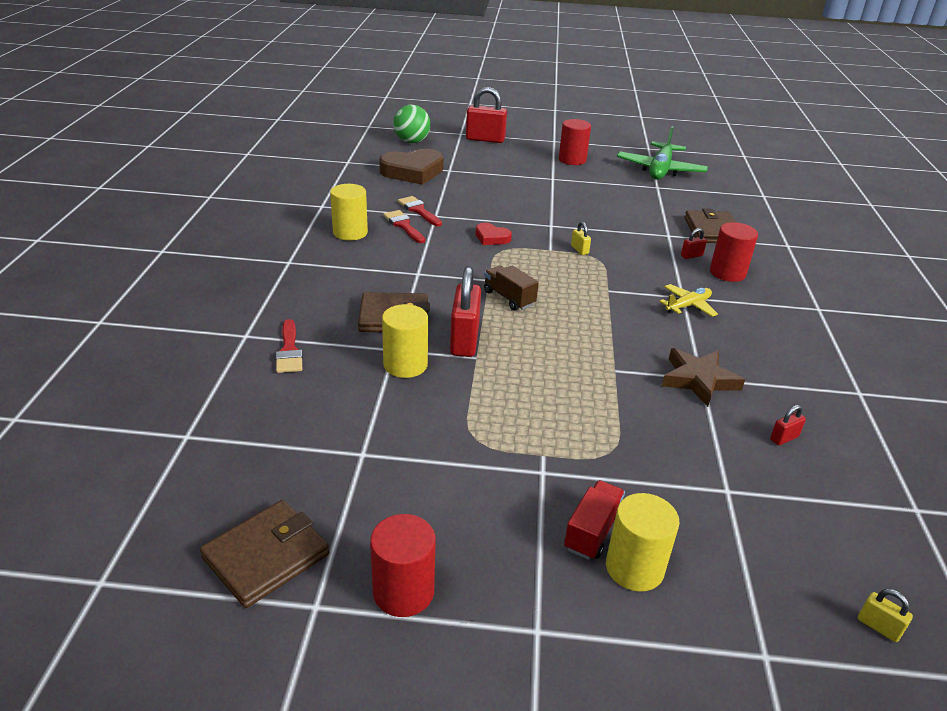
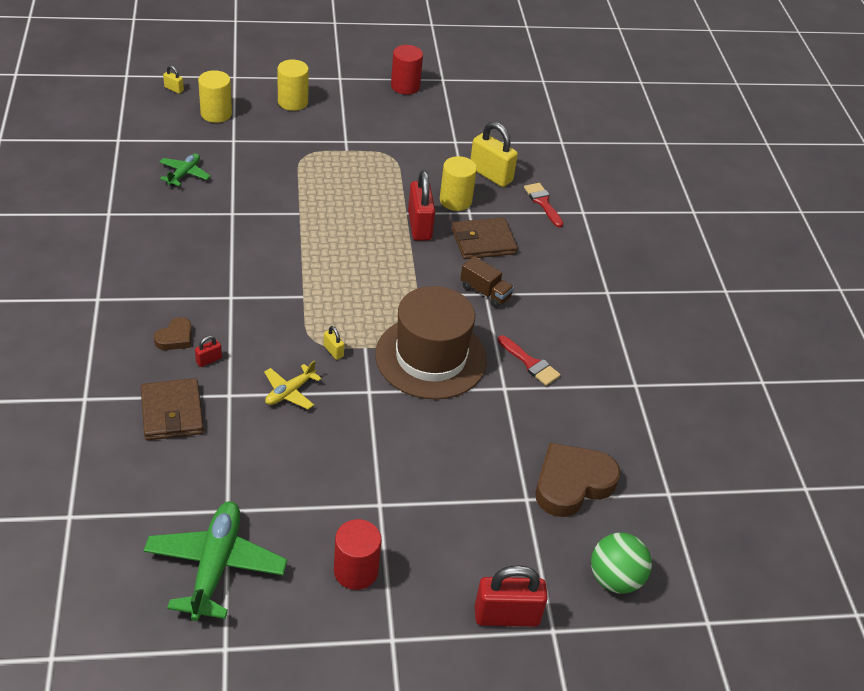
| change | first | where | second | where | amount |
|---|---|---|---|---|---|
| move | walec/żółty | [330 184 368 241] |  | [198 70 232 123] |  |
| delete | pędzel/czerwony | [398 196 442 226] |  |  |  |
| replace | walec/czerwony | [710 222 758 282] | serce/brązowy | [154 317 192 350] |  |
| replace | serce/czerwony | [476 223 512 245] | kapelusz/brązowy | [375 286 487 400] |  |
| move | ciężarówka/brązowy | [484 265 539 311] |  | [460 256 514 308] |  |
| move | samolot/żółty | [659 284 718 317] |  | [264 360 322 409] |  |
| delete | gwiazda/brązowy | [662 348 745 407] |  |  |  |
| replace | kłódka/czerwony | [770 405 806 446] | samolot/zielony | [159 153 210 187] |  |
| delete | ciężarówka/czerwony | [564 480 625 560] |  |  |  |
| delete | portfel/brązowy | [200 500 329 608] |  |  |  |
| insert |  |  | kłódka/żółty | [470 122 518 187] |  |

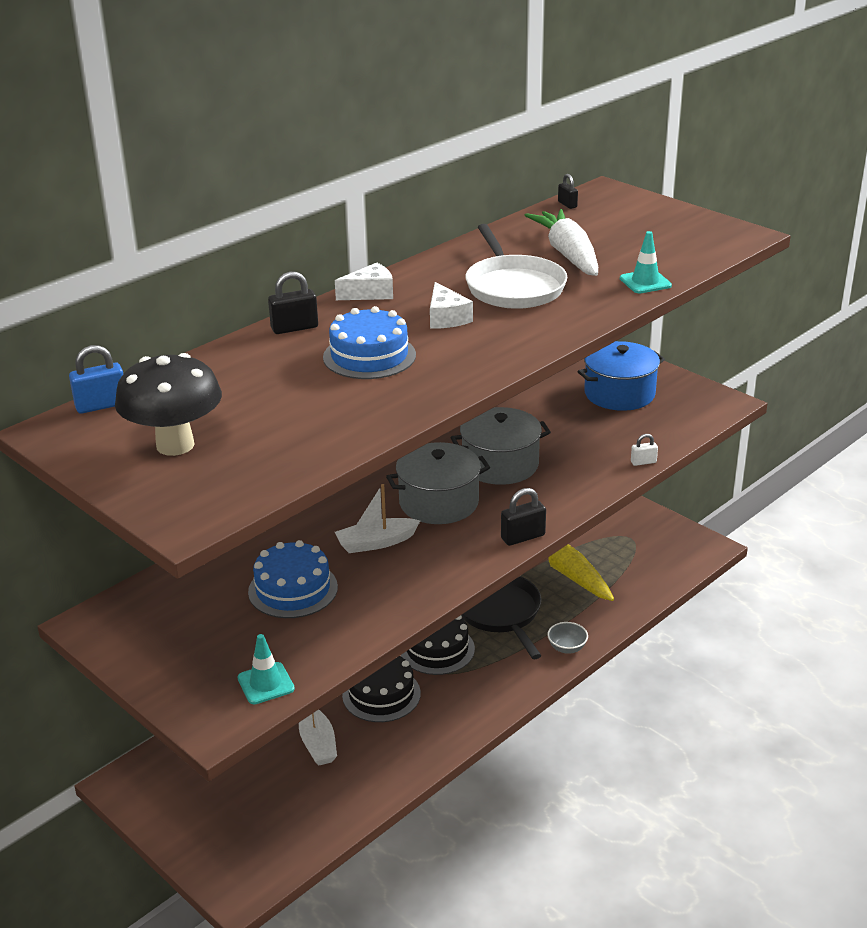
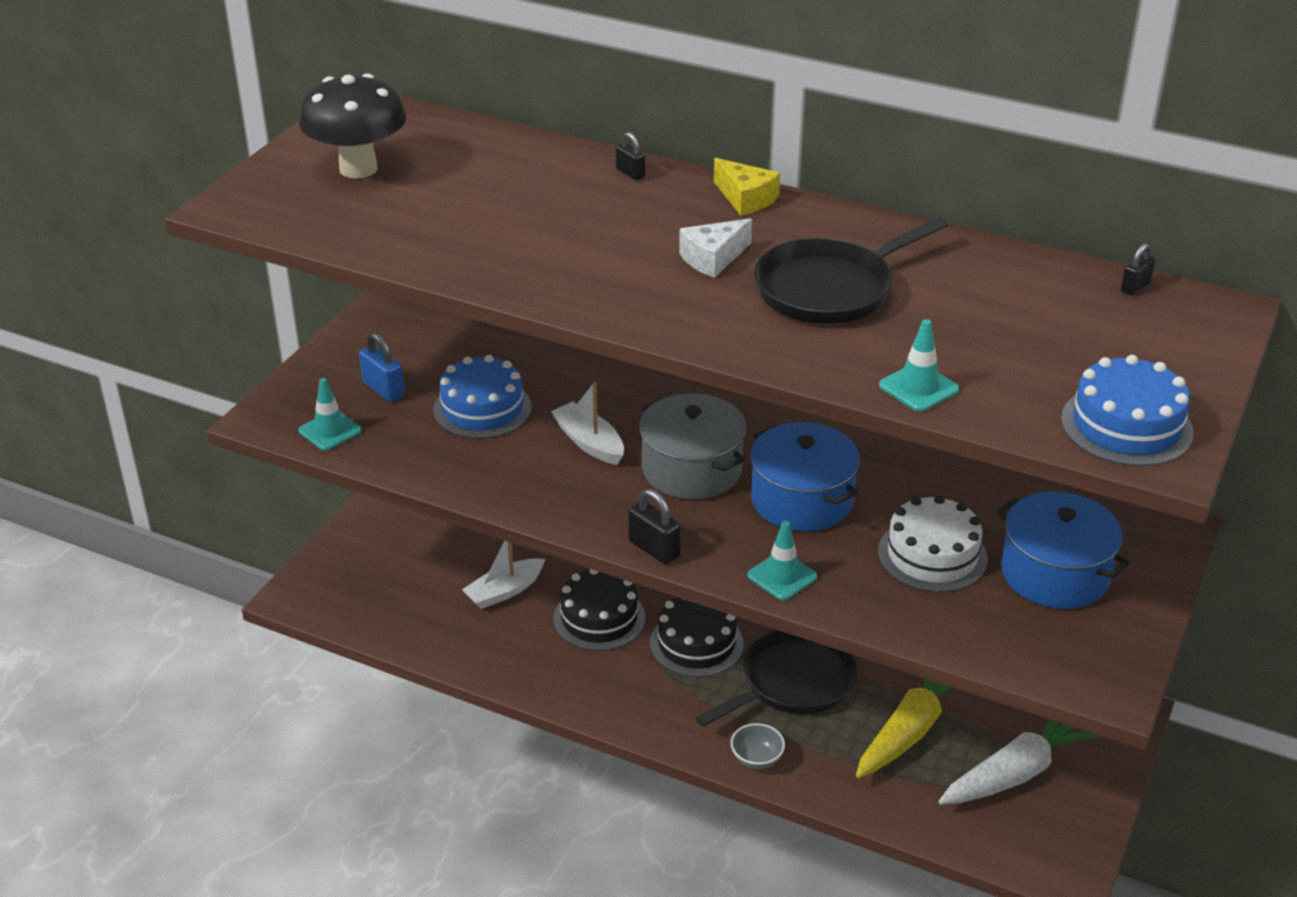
| change | first | where | second | where | amount |
|---|---|---|---|---|---|
| move | marchewka/biały | [524 209 598 276] |  | [938 719 1099 805] |  |
| recolor | patelnia/biały | [465 224 567 309] | patelnia/czarny | [754 217 949 324] |  |
| recolor | ser/biały | [335 263 393 300] | ser/żółty | [714 158 780 215] |  |
| resize | kłódka/czarny | [268 272 318 334] |  | [616 132 645 180] | x0.62 |
| move | tort/niebieski | [323 306 416 379] |  | [1061 355 1194 466] |  |
| move | kłódka/niebieski | [69 345 123 414] |  | [359 333 405 402] |  |
| recolor | garnek/szary | [451 407 551 485] | garnek/niebieski | [750 422 860 532] |  |
| delete | kłódka/biały | [631 434 658 466] |  |  |  |
| insert |  |  | tort/biały | [878 495 988 592] |  |
| insert |  |  | pachołek/turkusowy | [747 521 818 601] |  |

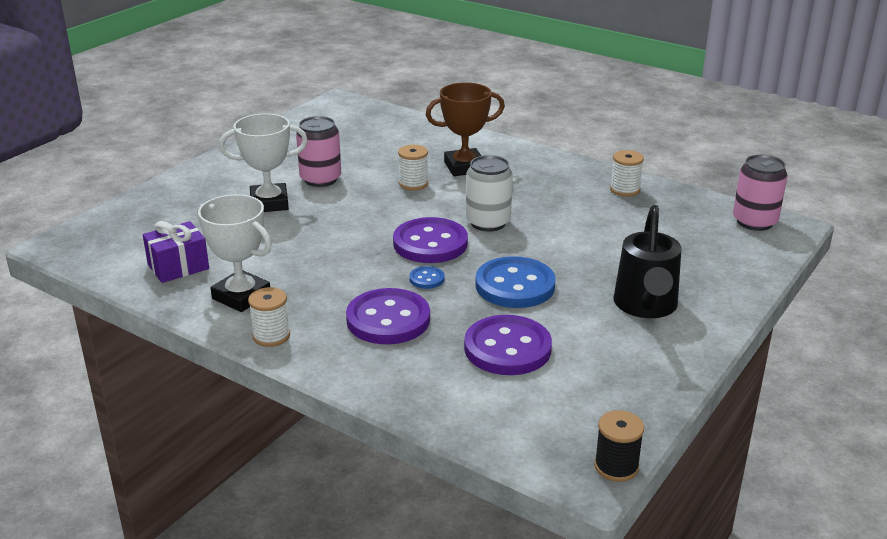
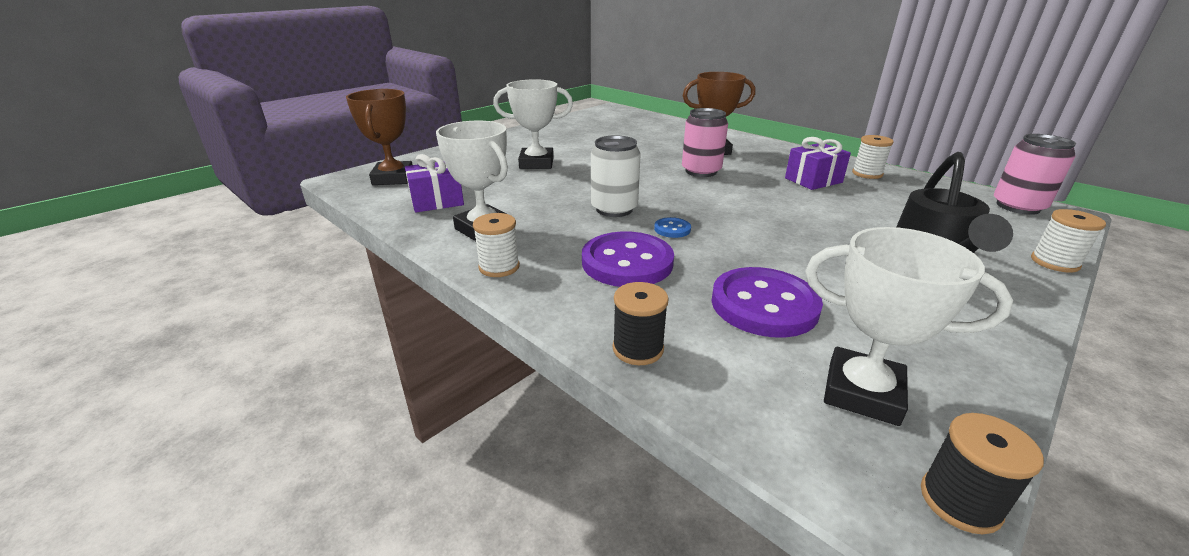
| change | first | where | second | where | amount |
|---|---|---|---|---|---|
| move | puszka/różowy | [296 116 341 187] |  | [682 108 728 177] |  |
| move | szpulka/biały | [398 145 428 191] |  | [1031 209 1106 273] |  |
| move | puszka/biały | [466 155 513 232] |  | [591 135 641 217] |  |
| delete | guzik/fioletowy | [393 217 468 263] |  |  |  |
| delete | guzik/niebieski | [475 256 556 308] |  |  |  |
| insert |  |  | puchar/brązowy | [346 89 412 185] |  |
| insert |  |  | prezent/fioletowy | [785 137 851 190] |  |
| insert |  |  | puchar/biały | [805 227 1013 426] |  |
| insert |  |  | szpulka/czarny | [613 282 669 365] |  |

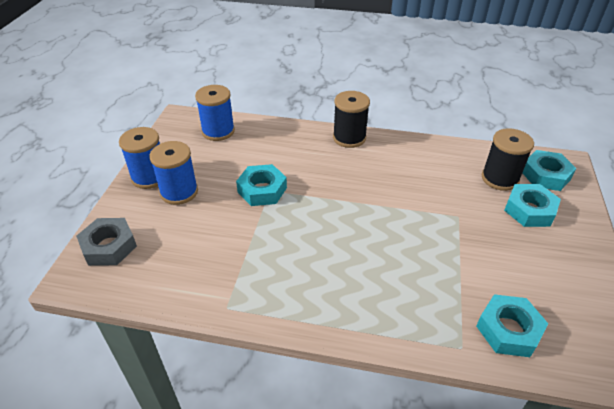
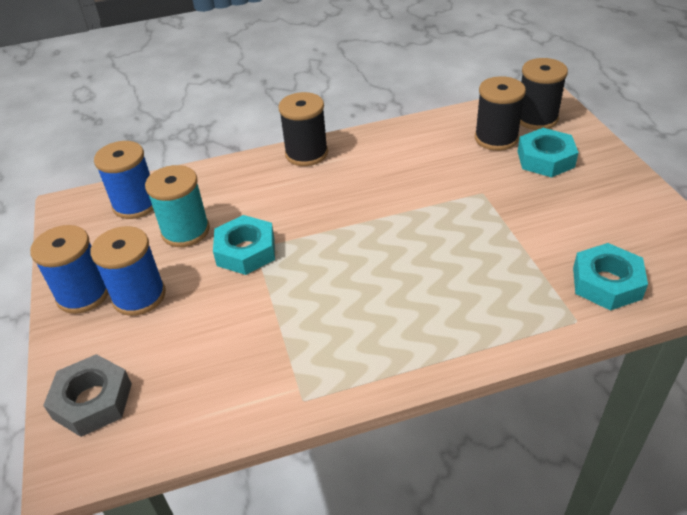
| change | first | where | second | where | amount |
|---|---|---|---|---|---|
| replace | nakrętka/turkusowy | [523 150 577 191] | szpulka/czarny | [520 58 568 130] |  |
| insert |  |  | szpulka/turkusowy | [145 165 210 247] |  |

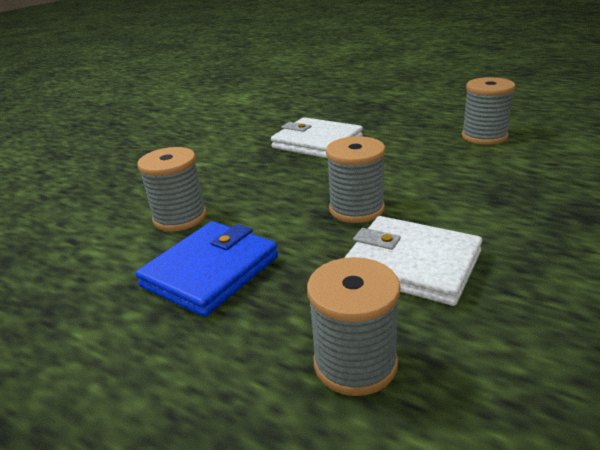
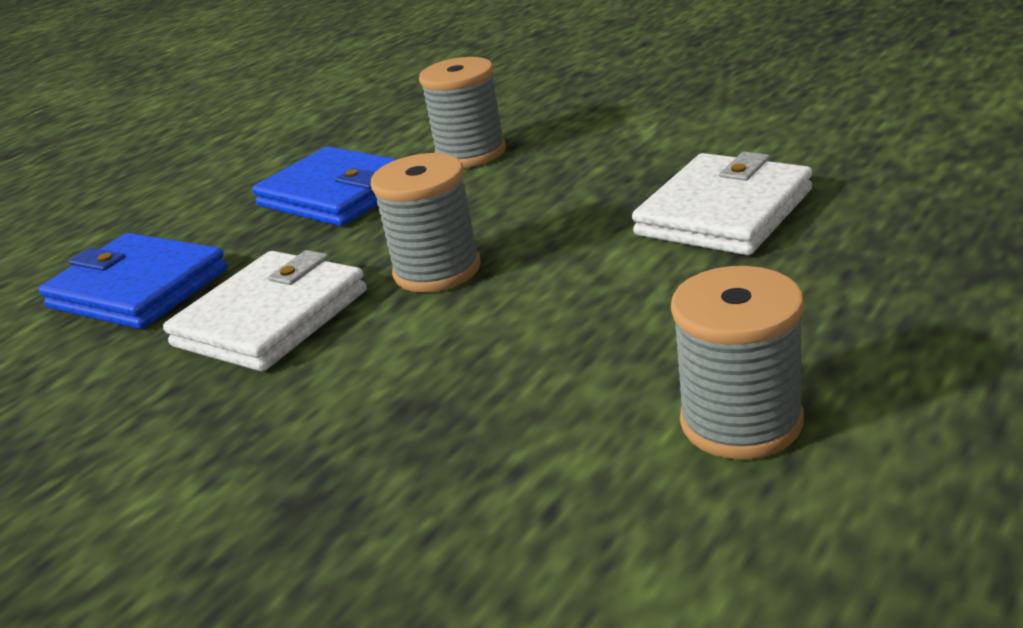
| change | first | where | second | where | amount |
|---|---|---|---|---|---|
| replace | szpulka/szary | [307 257 400 396] | portfel/niebieski | [38 233 228 329] |  |

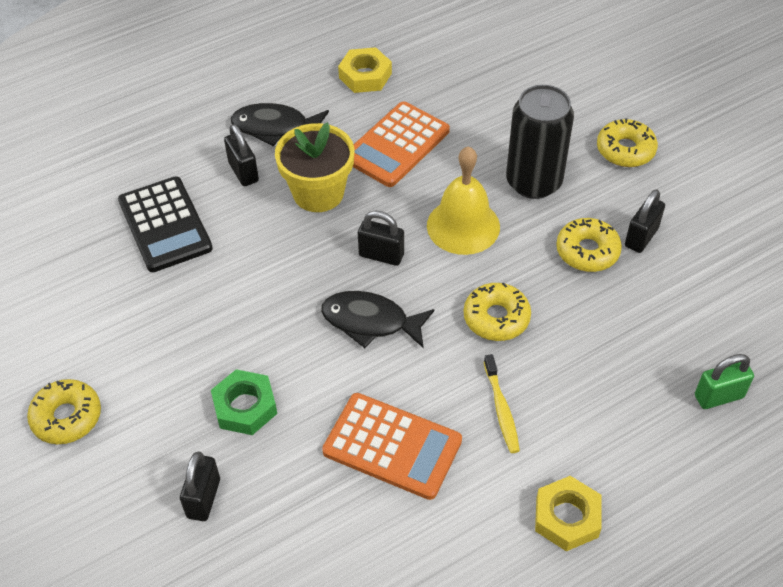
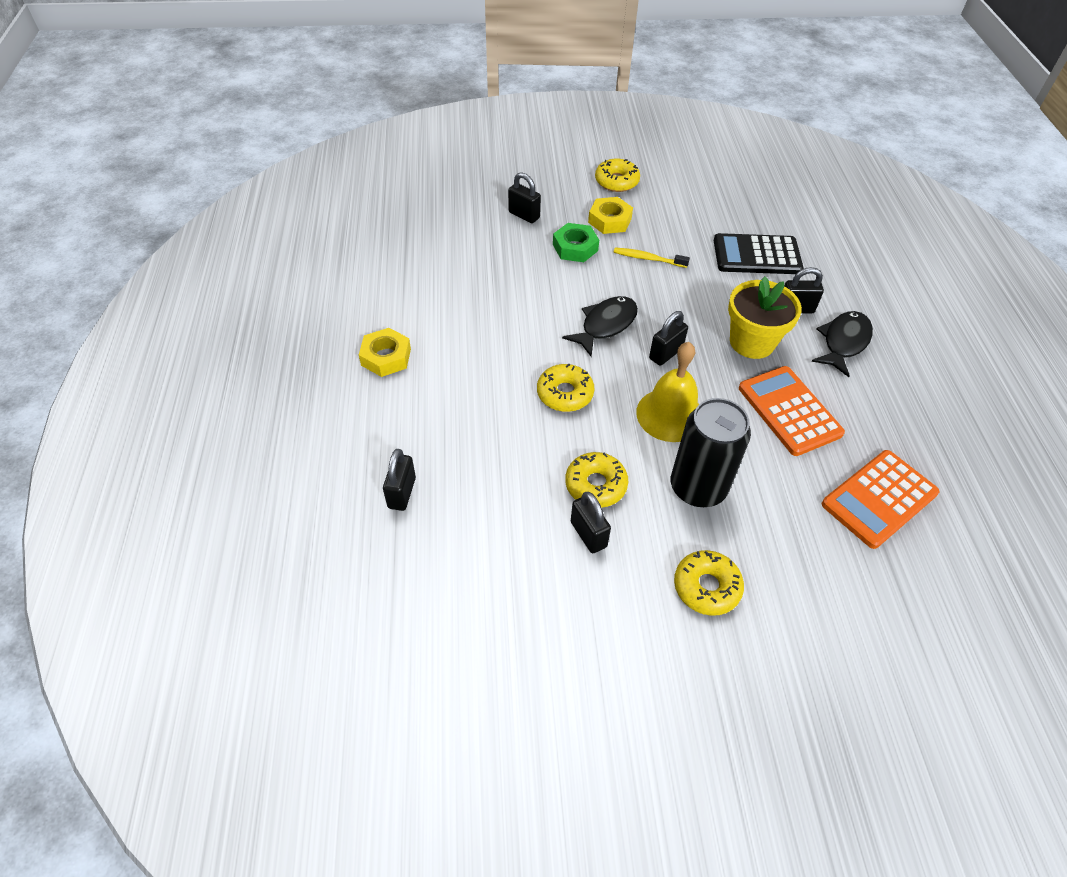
| change | first | where | second | where | amount |
|---|---|---|---|---|---|
| move | nakrętka/żółty | [338 47 392 93] |  | [588 197 633 234] |  |
| move | szczoteczka do zębów/żółty | [484 354 520 453] |  | [614 248 690 268] |  |
| recolor | kłódka/zielony | [695 354 754 409] | kłódka/czarny | [383 449 416 511] |  |
| move | kalkulator/pomarańczowy | [322 393 462 500] |  | [822 450 940 549] |  |

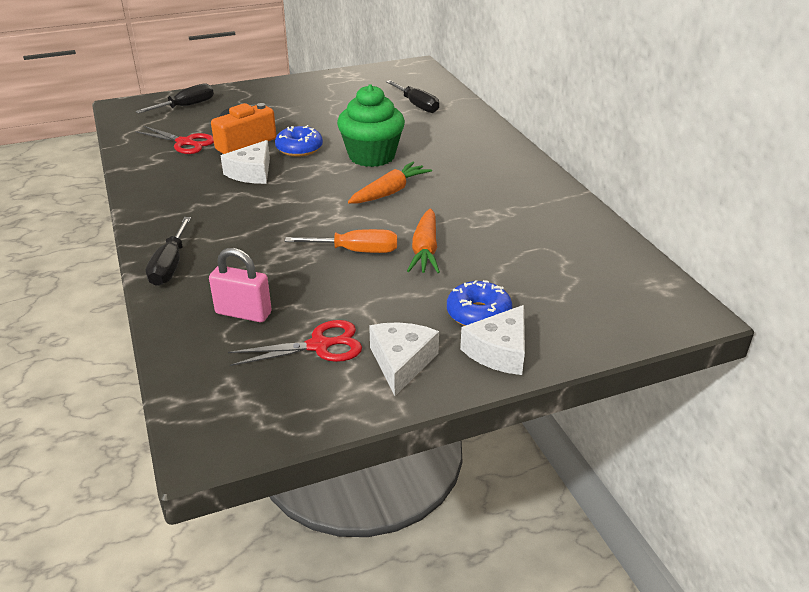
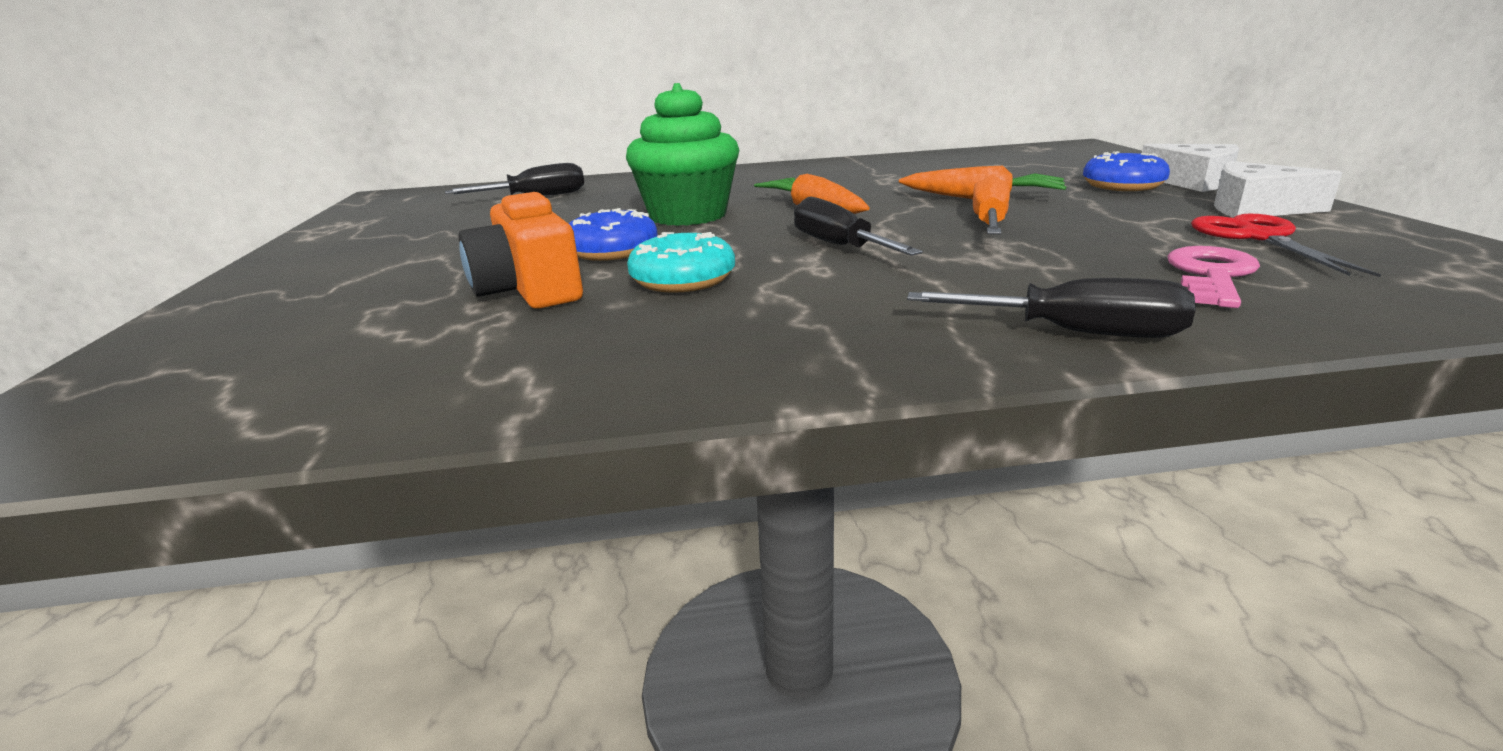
| change | first | where | second | where | amount |
|---|---|---|---|---|---|
| move | śrubokręt/czarny | [136 83 214 113] |  | [794 196 923 256] |  |
| delete | nożyczki/czerwony | [135 126 214 154] |  |  |  |
| replace | ser/biały | [221 140 270 184] | donut/turkusowy | [627 232 735 293] |  |
| replace | kłódka/różowy | [209 248 272 322] | klucz/różowy | [1167 246 1260 308] |  |

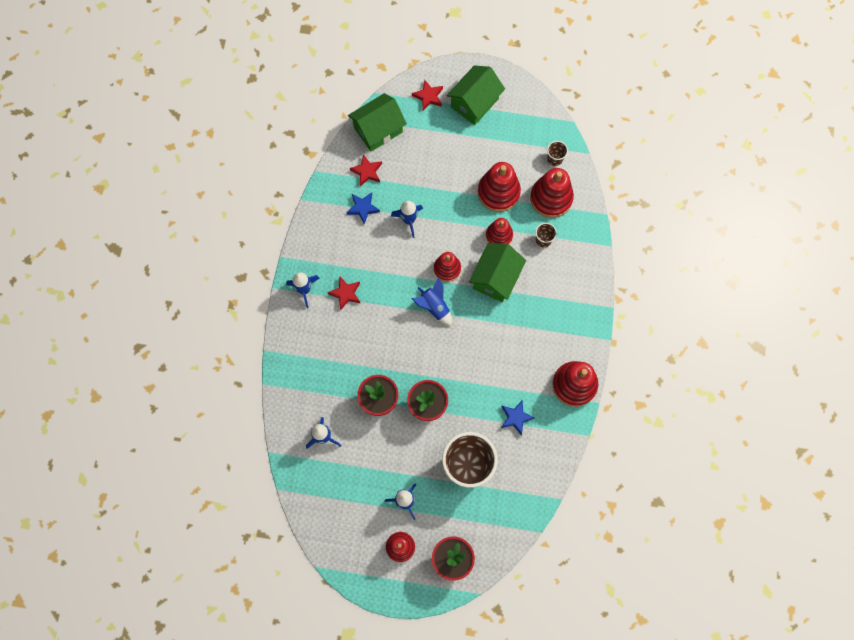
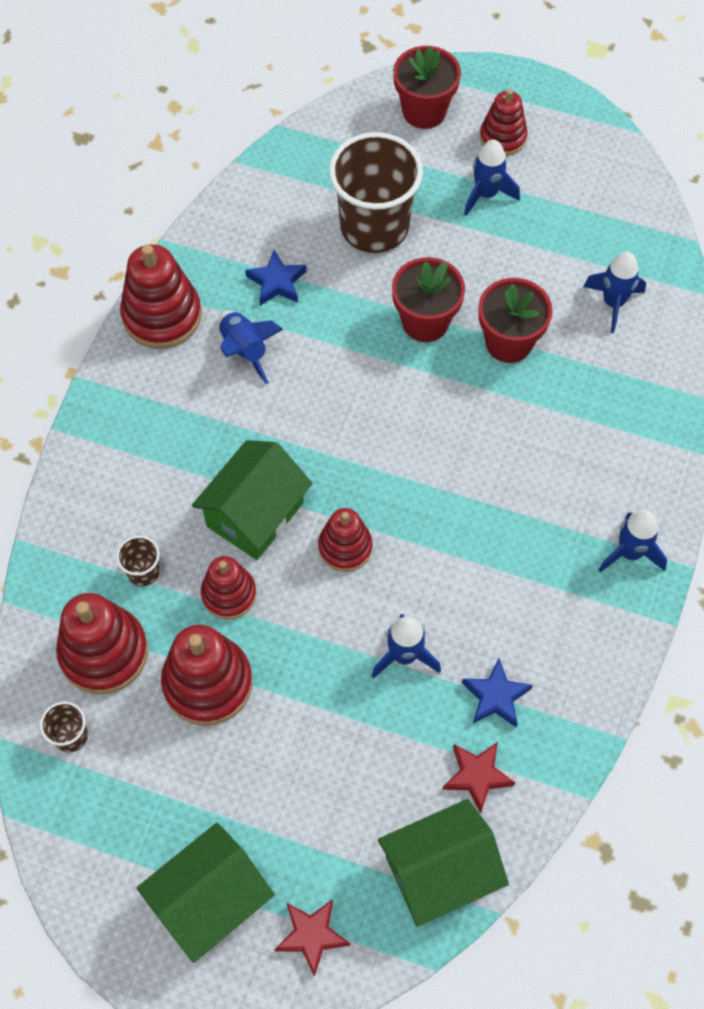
| change | first | where | second | where | amount |
|---|---|---|---|---|---|
| delete | gwiazda/czerwony | [328 277 360 310] |  |  |  |
| move | rakieta/niebieski | [411 277 452 326] |  | [219 311 283 384] |  |

